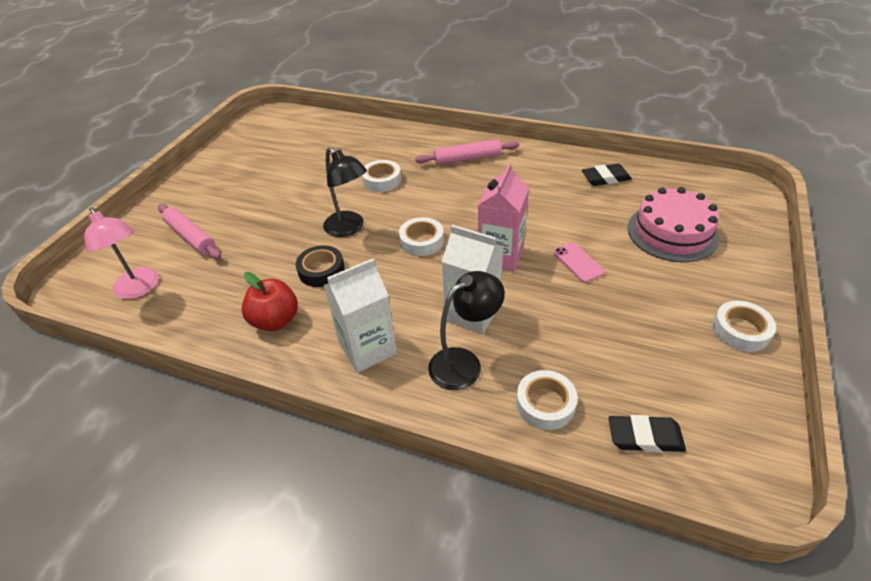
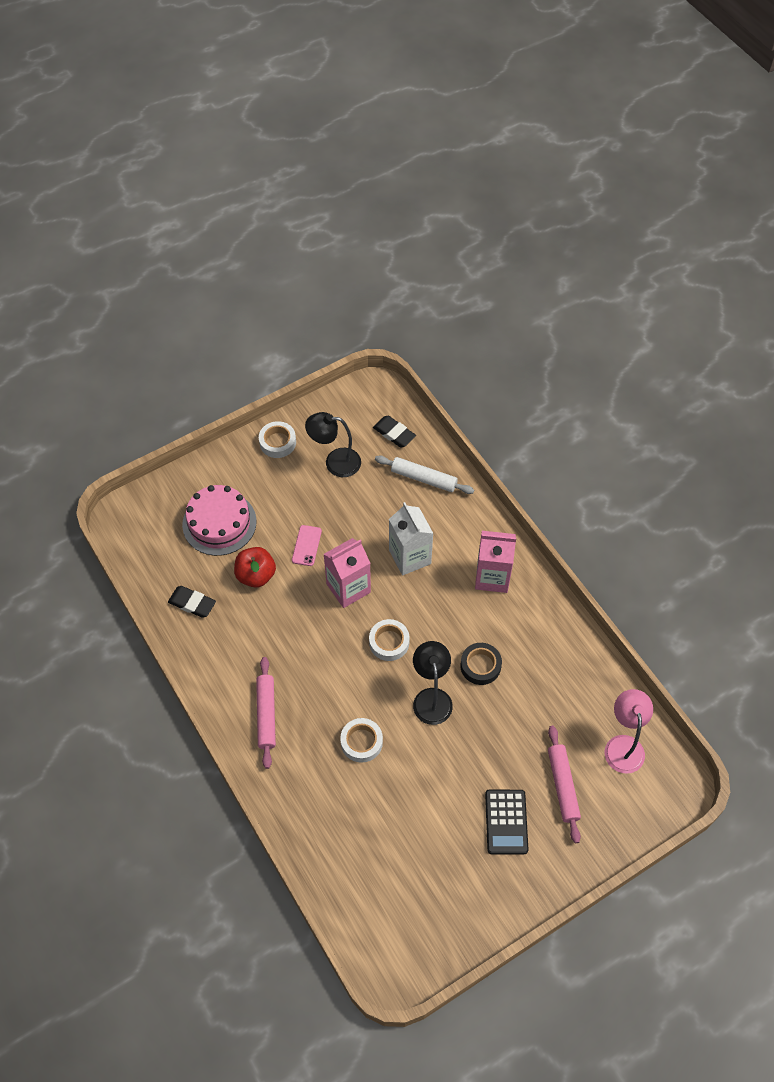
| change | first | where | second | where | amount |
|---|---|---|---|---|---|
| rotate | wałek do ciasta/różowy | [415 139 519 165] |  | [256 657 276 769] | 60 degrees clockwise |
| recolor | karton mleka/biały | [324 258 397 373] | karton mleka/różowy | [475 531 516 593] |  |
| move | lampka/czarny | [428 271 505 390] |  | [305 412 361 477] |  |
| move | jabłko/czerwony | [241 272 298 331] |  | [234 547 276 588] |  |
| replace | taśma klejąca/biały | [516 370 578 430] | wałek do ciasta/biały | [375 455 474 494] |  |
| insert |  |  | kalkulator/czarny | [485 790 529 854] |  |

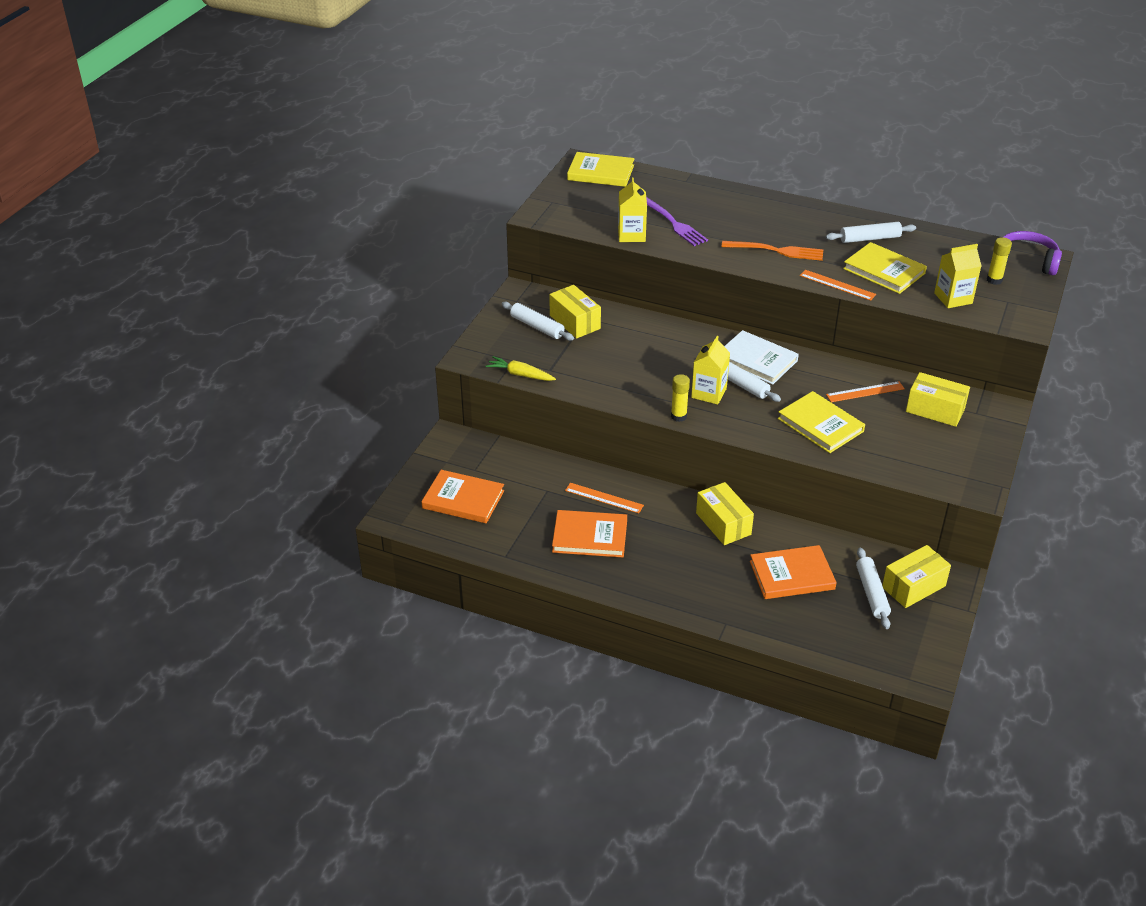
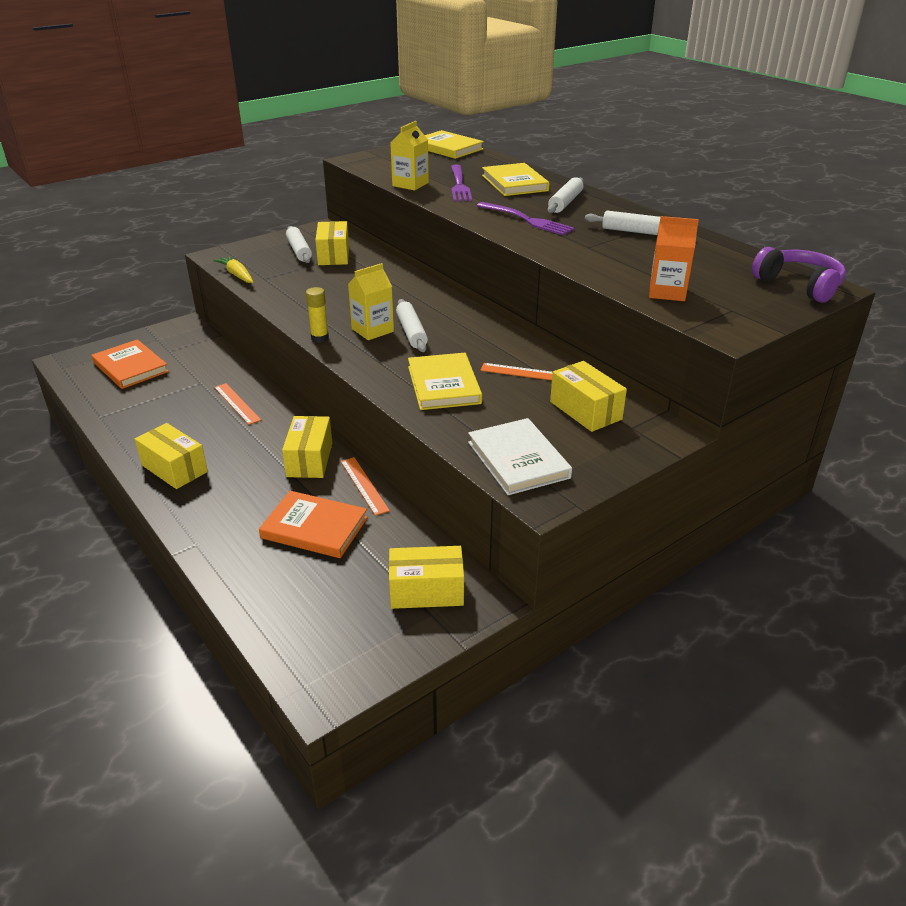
| change | first | where | second | where | amount |
|---|---|---|---|---|---|
| delete | klej w sztyfcie/żółty | [987 237 1012 285] |  |  |  |
| recolor | widelec/pomarańczowy | [722 241 823 261] | widelec/fioletowy | [477 202 574 235] |  |
| move | książka/żółty | [843 242 927 294] |  | [482 163 550 196] |  |
| recolor | karton mleka/żółty | [934 244 981 308] | karton mleka/pomarańczowy | [649 216 699 301] |  |
| move | linijka/pomarańczowy | [800 270 876 301] |  | [341 457 390 516] |  |
| move | książka/biały | [724 330 799 385] |  | [468 418 572 495] |  |
| delete | książka/pomarańczowy | [552 510 627 557] |  |  |  |
| move | wałek do ciasta/biały | [856 548 891 629] |  | [548 177 584 213] |  |
| insert |  |  | pudełko/żółty | [135 423 208 489] |  |

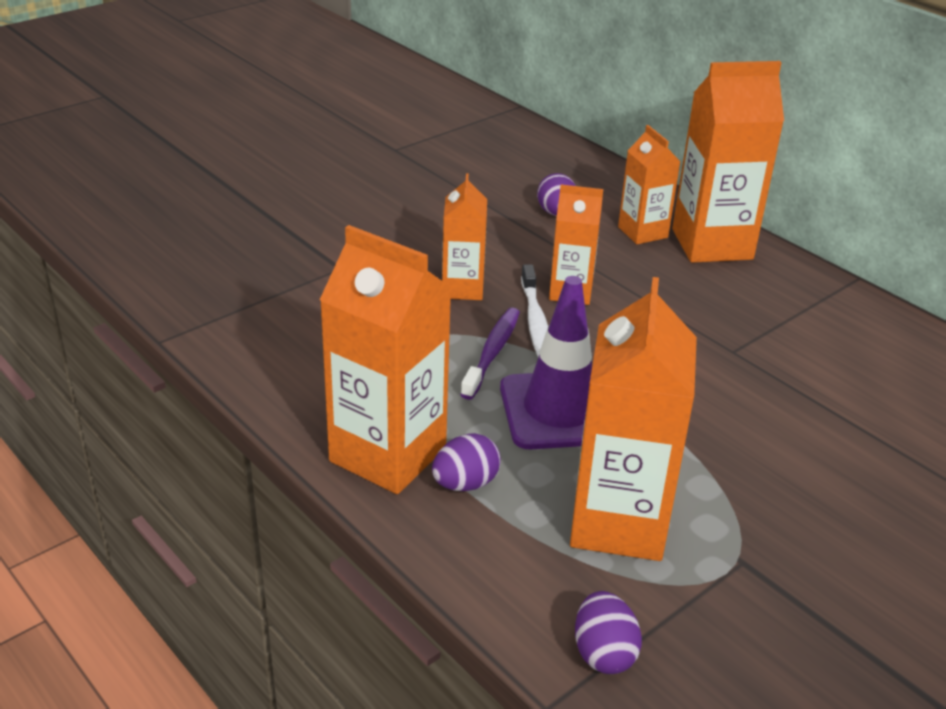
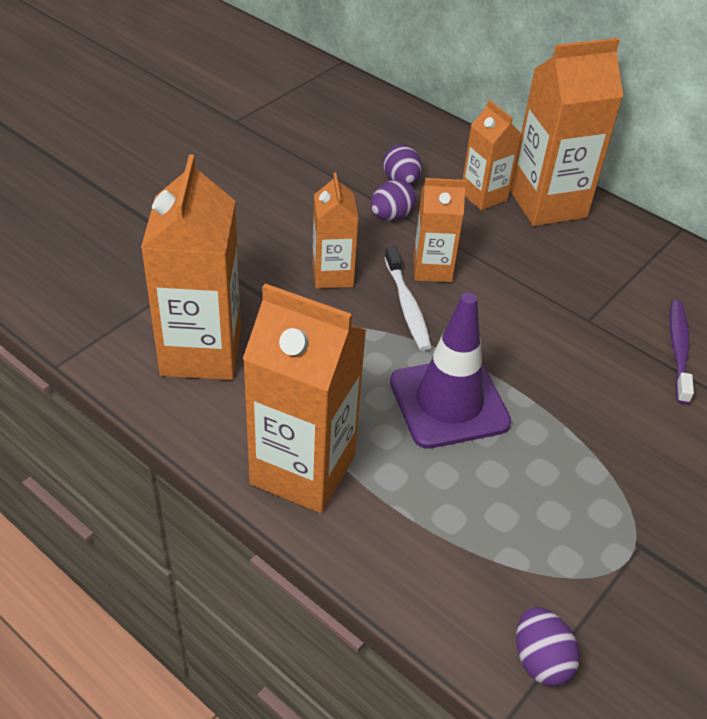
| change | first | where | second | where | amount |
|---|---|---|---|---|---|
| move | karton mleka/pomarańczowy | [570 277 697 561] |  | [141 154 241 380] |  |
| move | szczoteczka do zębów/fioletowy | [460 308 520 400] |  | [670 300 694 405] |  |
| move | jajko/fioletowy | [432 433 501 491] |  | [370 180 416 221] |  |

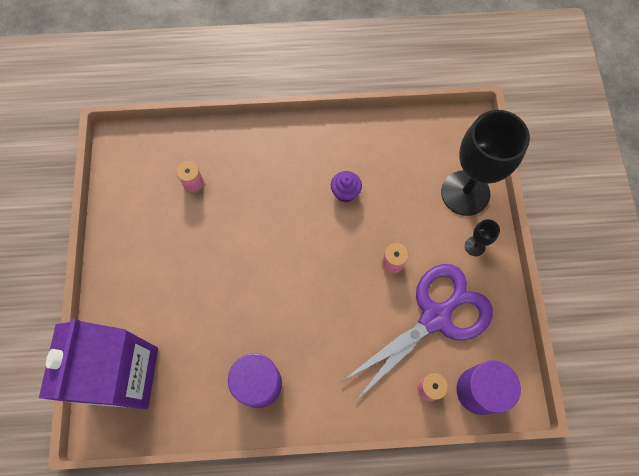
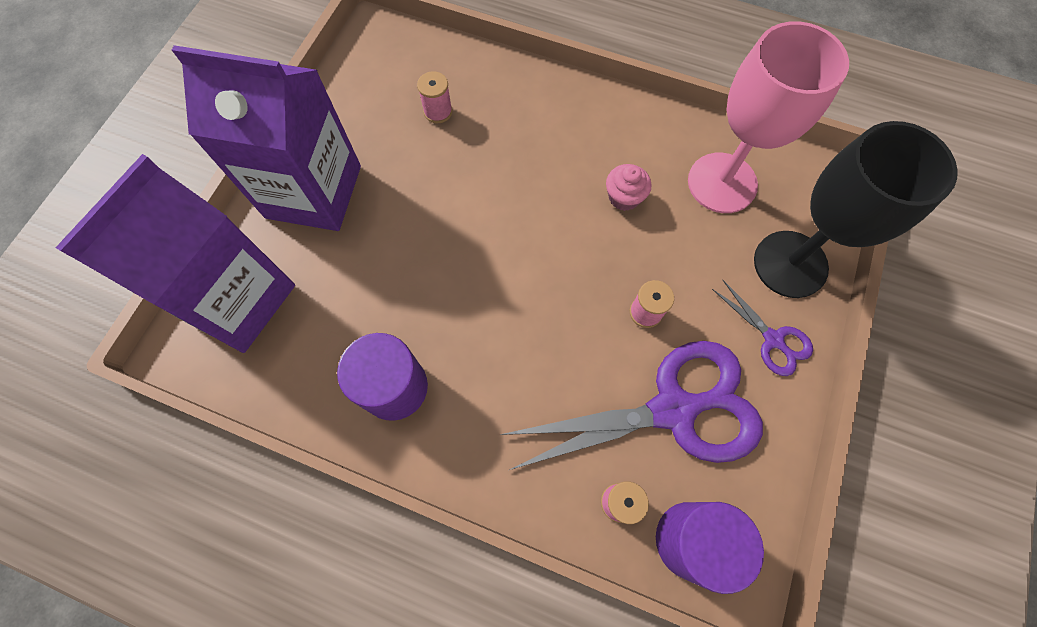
| change | first | where | second | where | amount |
|---|---|---|---|---|---|
| recolor | muffinka/fioletowy | [331 171 362 202] | muffinka/różowy | [606 164 652 211] |  |
| replace | kielich/czarny | [465 219 500 256] | nożyczki/fioletowy | [712 280 813 376] |  |
| insert |  |  | kielich/różowy | [688 21 849 213] |  |
| insert |  |  | karton mleka/fioletowy | [172 45 361 231] |  |

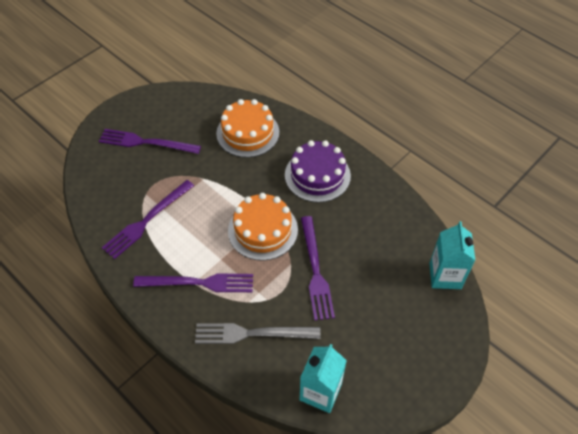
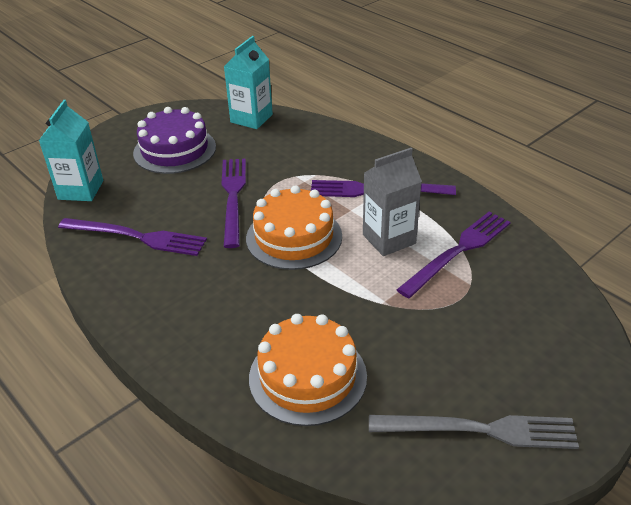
| change | first | where | second | where | amount |
|---|---|---|---|---|---|
| move | widelec/fioletowy | [99 129 201 154] |  | [58 218 207 256] |  |
| move | tort/fioletowy | [285 140 351 203] |  | [133 107 216 174] |  |
| move | widelec/szary | [195 323 321 344] |  | [369 415 579 449] |  |
| insert |  |  | karton mleka/szary | [363 148 422 256] |  |

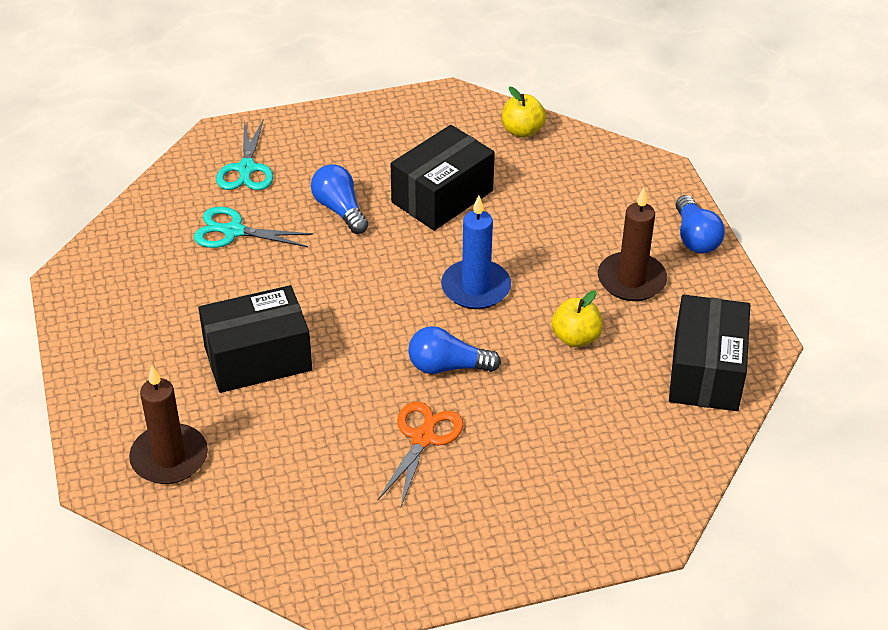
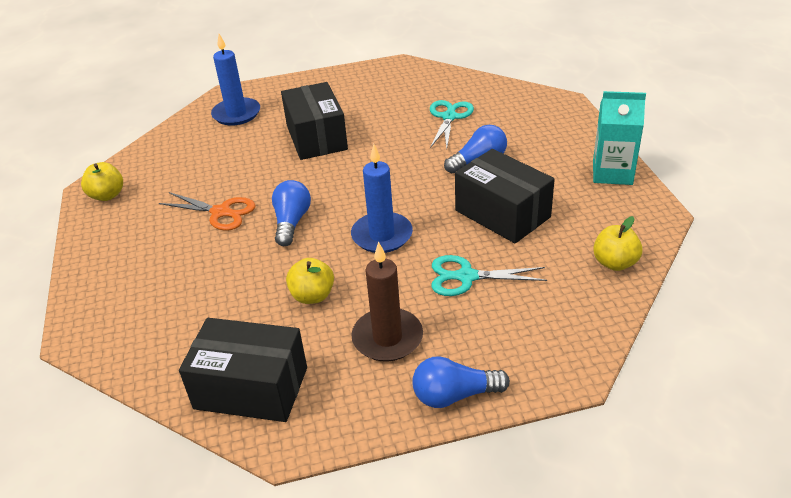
| change | first | where | second | where | amount |
|---|---|---|---|---|---|
| move | nożyczki/turkusowy | [216 119 273 190] |  | [431 255 547 296] |  |
| recolor | świeca/brązowy | [129 366 208 484] | świeca/niebieski | [211 34 260 125] |  |
| insert |  |  | karton mleka/turkusowy | [593 91 646 185] |  |
| insert |  |  | jabłko/żółty | [81 162 123 201] |  |

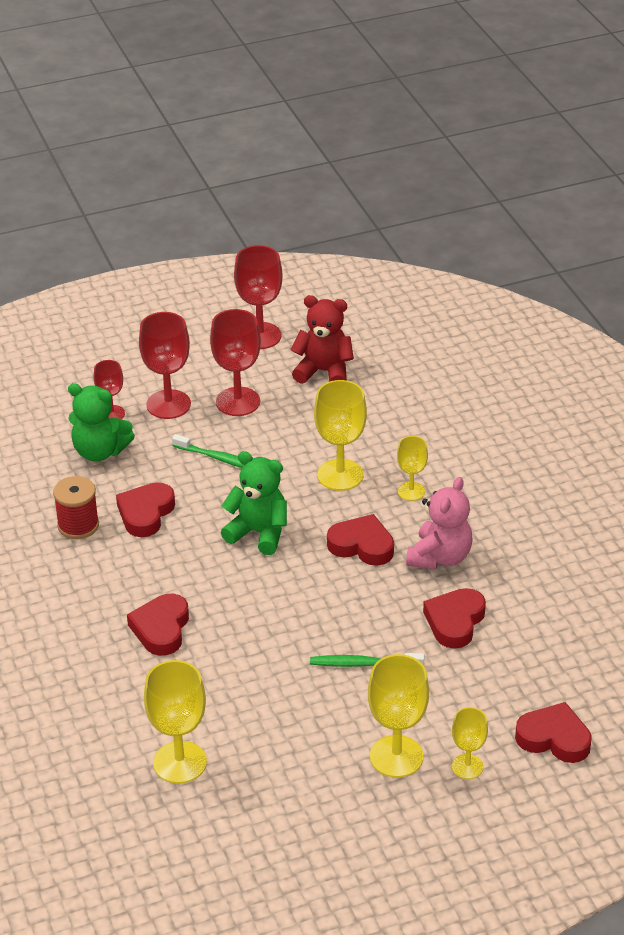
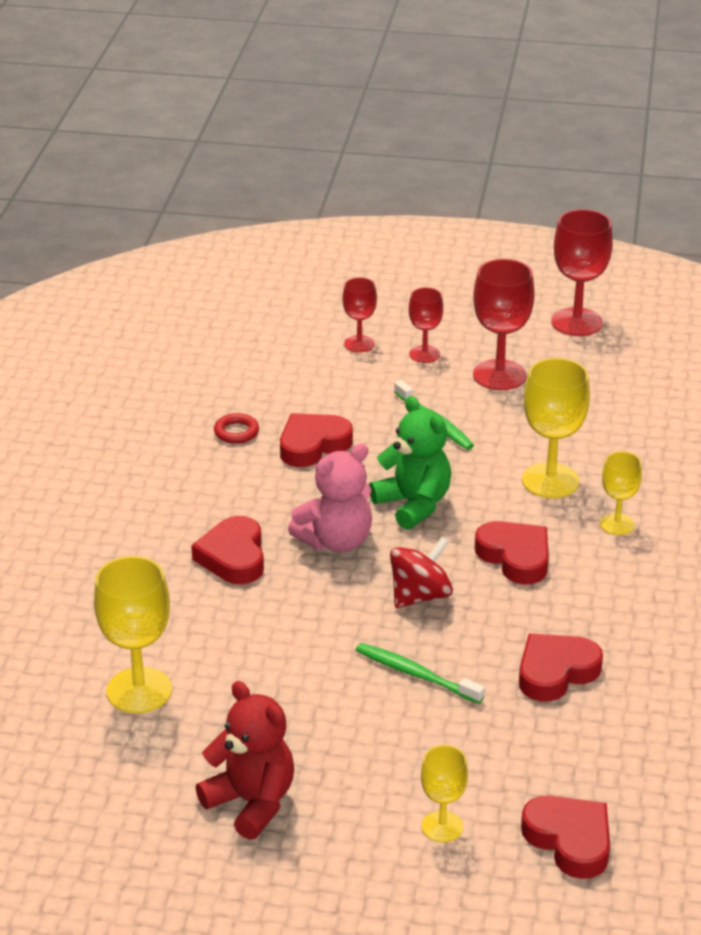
| change | first | where | second | where | amount |
|---|---|---|---|---|---|
| move | miś/czerwony | [290 295 354 384] |  | [196 681 294 840] |  |
| resize | kielich/czerwony | [139 312 191 419] |  | [409 287 443 363] | x0.59 |
| delete | miś/zielony | [68 383 135 462] |  |  |  |
| replace | szpulka/czerwony | [53 476 99 539] | pierścień/czerwony | [214 413 259 444] |  |
| move | miś/różowy | [406 477 473 569] |  | [288 444 372 552] |  |
| rotate | serce/czerwony | [127 594 189 656] |  | [191 516 264 584] | 45 degrees counterclockwise |
| delete | kielich/żółty | [368 654 429 778] |  |  |  |
| insert |  |  | bączek/czerwony | [390 537 453 608] |  |

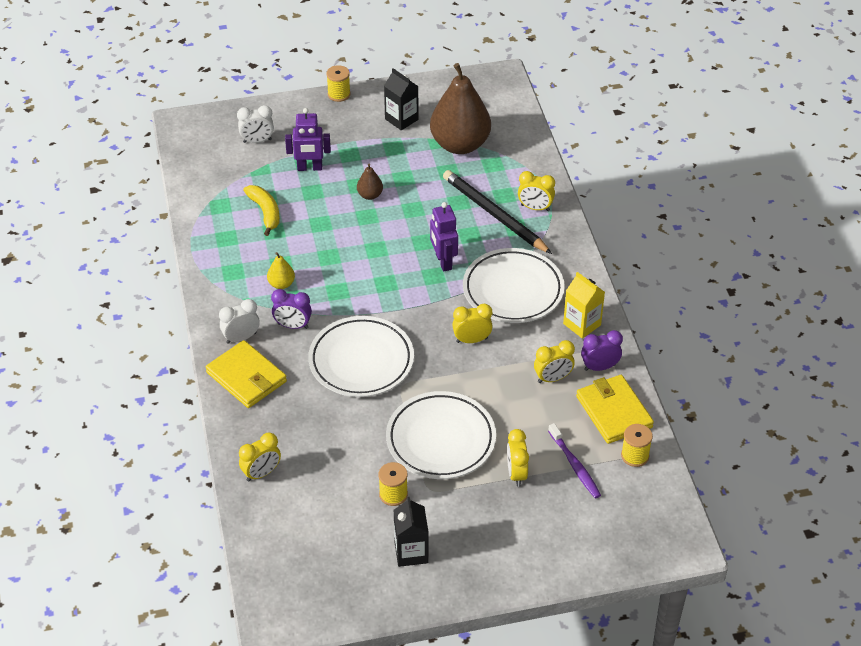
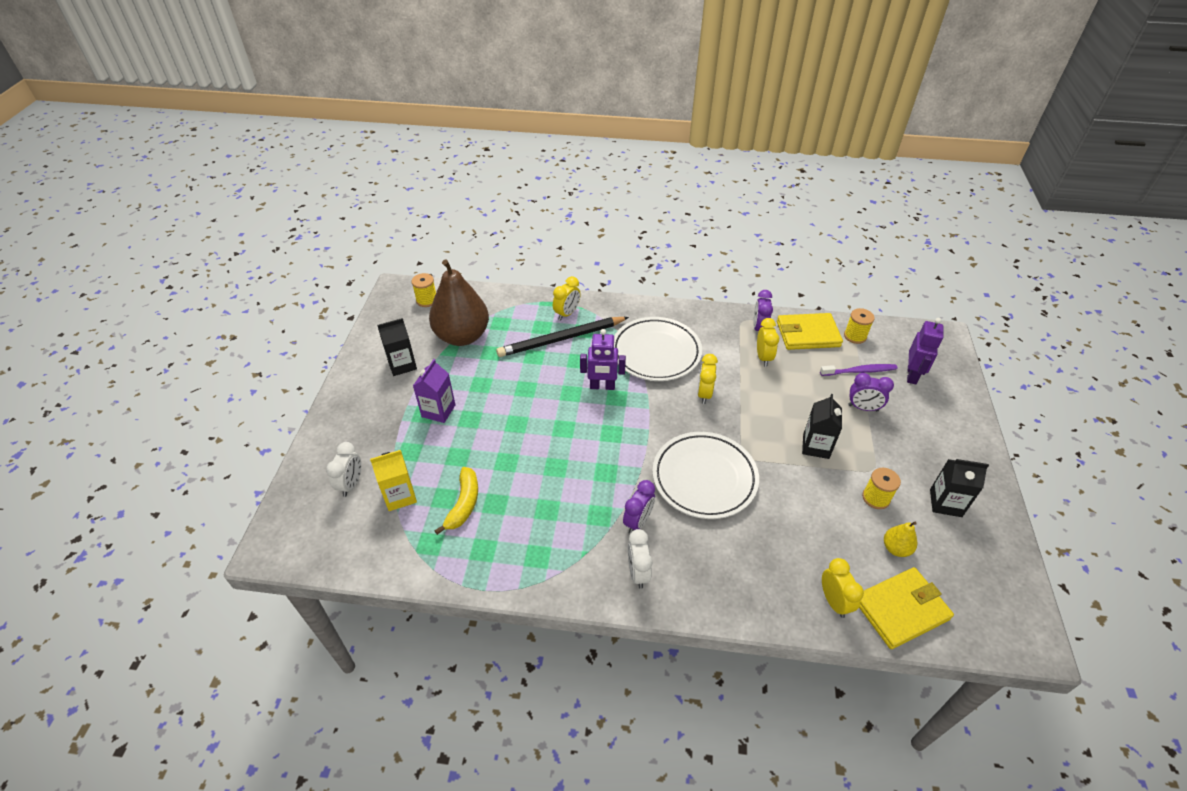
| change | first | where | second | where | amount |
|---|---|---|---|---|---|
| move | szpulka/żółty | [326 65 351 102] |  | [412 273 436 307] |  |
| move | robot/fioletowy | [285 108 331 171] |  | [907 318 943 384] |  |
| delete | gruszka/brązowy | [357 164 383 200] |  |  |  |
| rotate | banan/żółty | [243 185 280 236] |  | [434 467 478 535] | 105 degrees clockwise |
| move | gruszka/żółty | [267 252 295 289] |  | [884 522 917 557] |  |
| move | karton mleka/żółty | [563 272 605 339] |  | [370 450 417 511] |  |
| move | portfel/żółty | [206 340 287 408] |  | [859 567 954 649] |  |
| replace | talerz/biały | [386 391 496 479] | karton mleka/czarny | [802 394 842 459] |  |
| recolor | budzik/żółty | [507 429 529 487] | budzik/fioletowy | [848 373 894 411] |  |
| insert |  |  | karton mleka/fioletowy | [413 359 455 423] |  |

